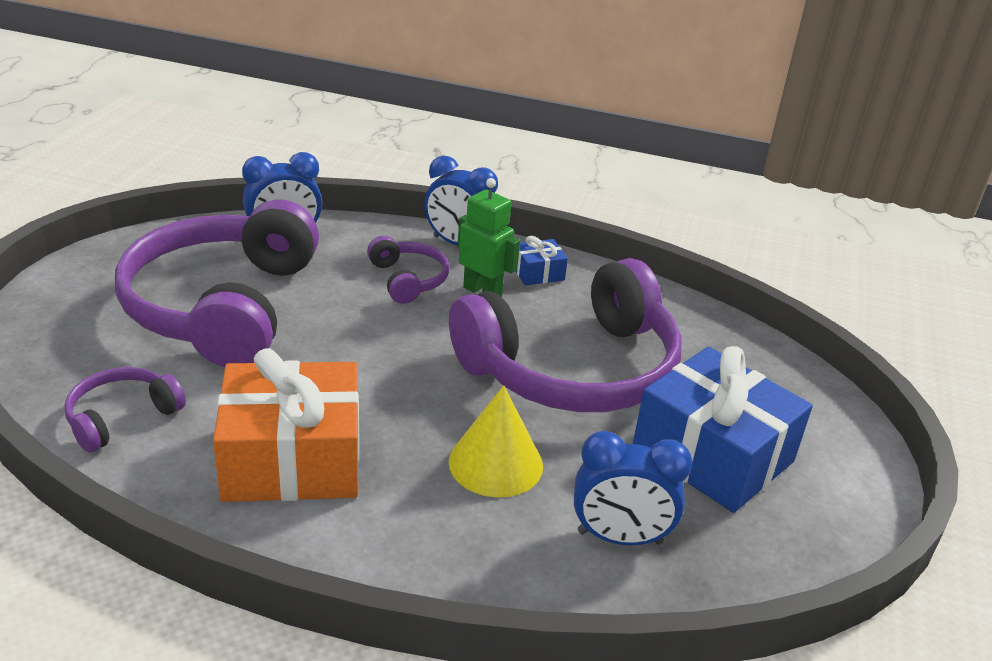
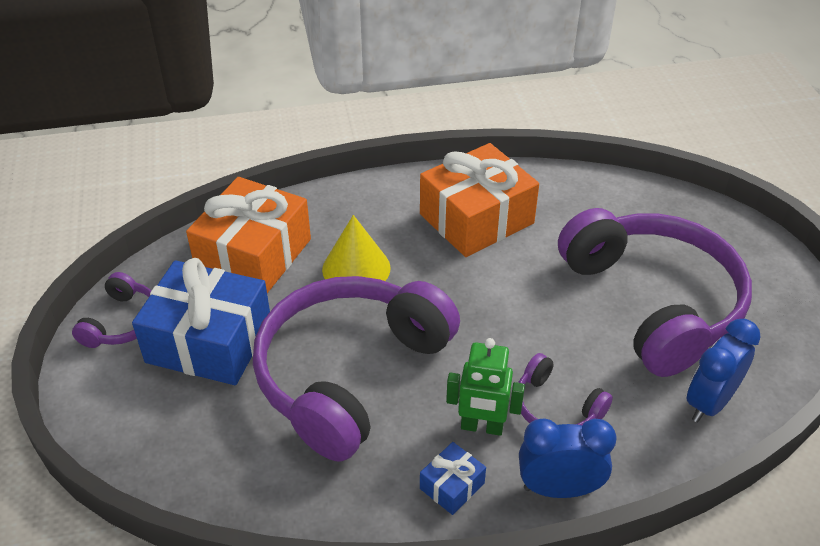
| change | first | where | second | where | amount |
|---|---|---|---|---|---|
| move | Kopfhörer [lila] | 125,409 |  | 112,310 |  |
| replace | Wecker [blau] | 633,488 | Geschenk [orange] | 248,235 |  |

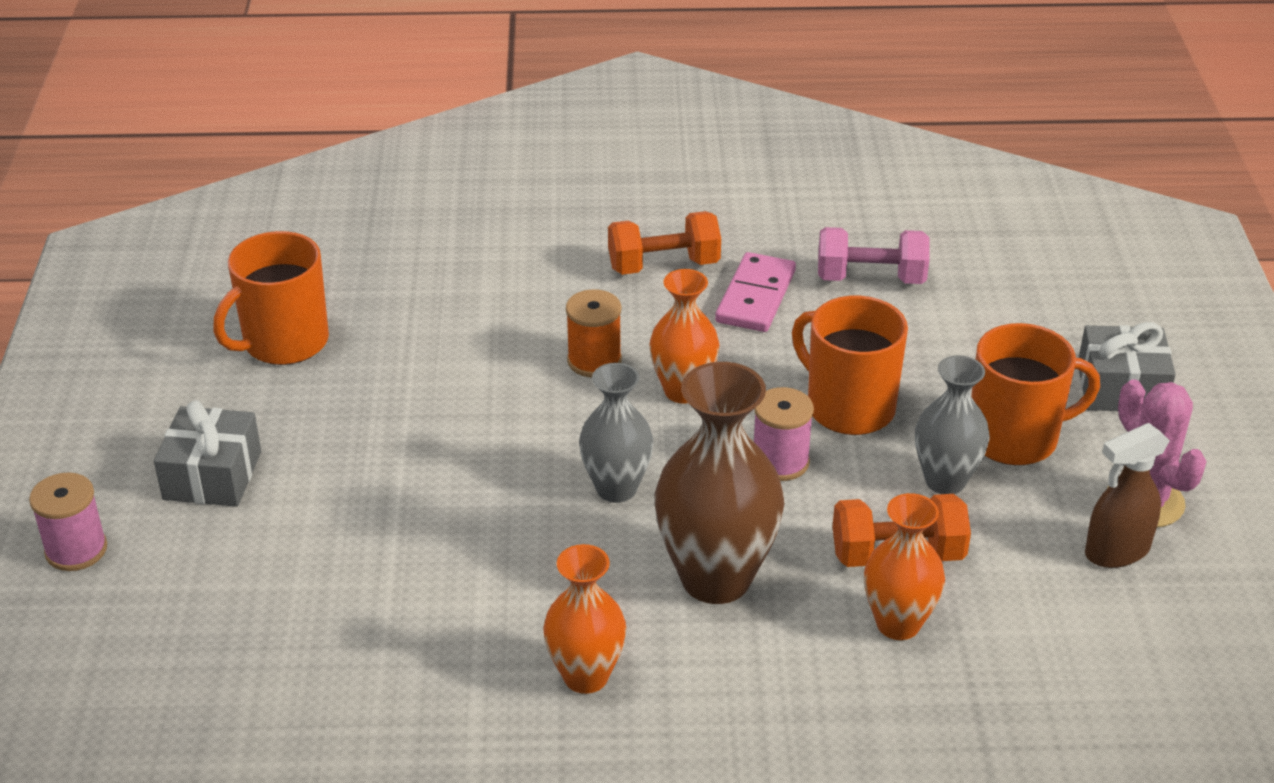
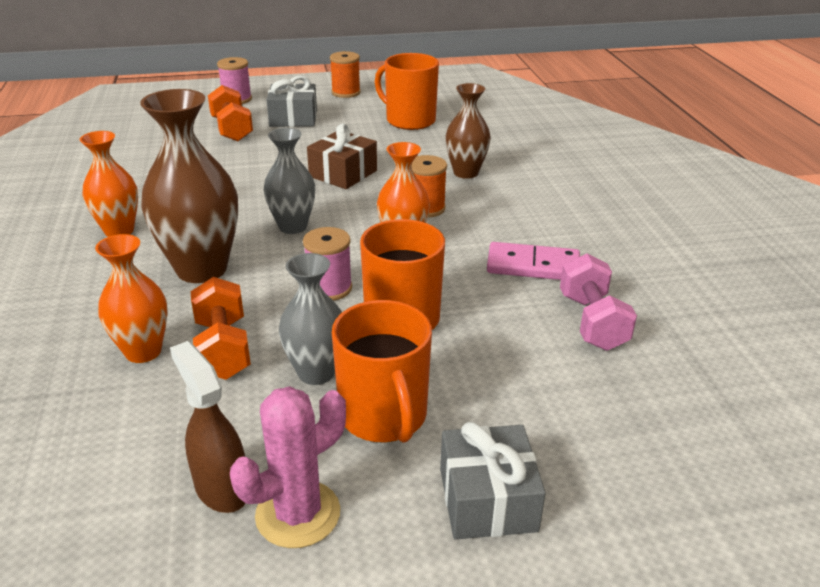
| change | first | where | second | where | amount |
|---|---|---|---|---|---|
| move | Hantel [orange] | 664,243 |  | 230,113 |  |
| insert |  |  | Geschenk [braun] | 342,156 |  |
| insert |  |  | Garnrolle [orange] | 345,74 |  |
| insert |  |  | Vase [braun] | 468,131 |  |

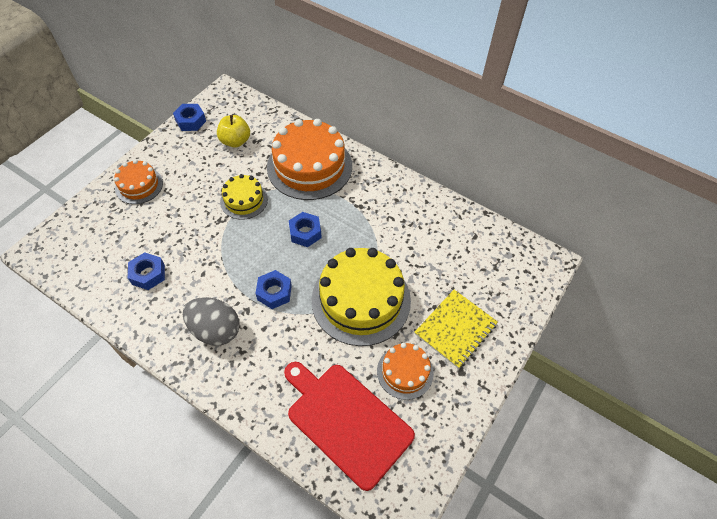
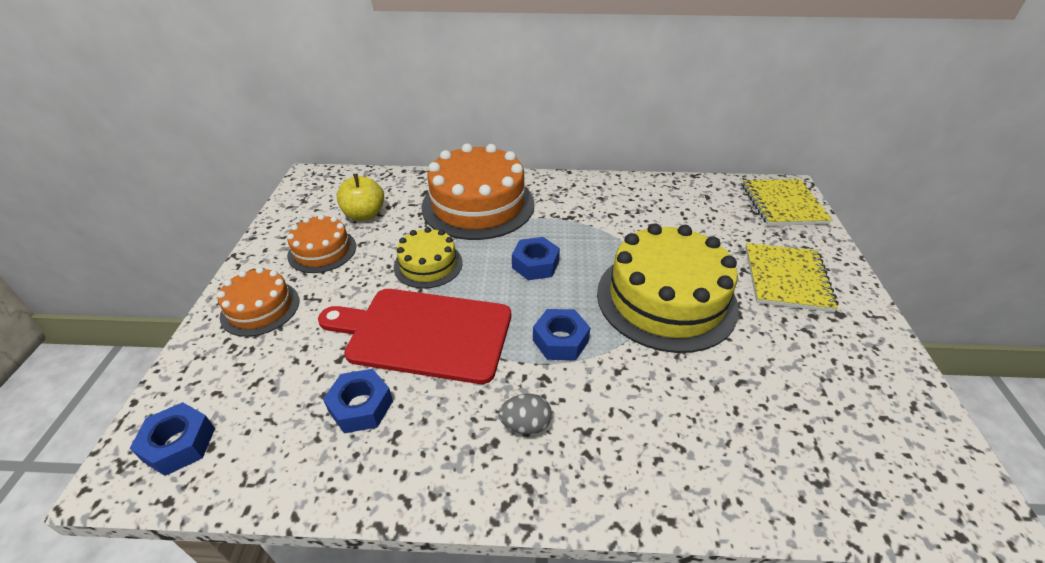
| change | first | where | second | where | amount |
|---|---|---|---|---|---|
| move | Sechskantmutter [blau] | 189,117 |  | 172,439 |  |
| move | Kuchen [orange] | 405,371 |  | 321,243 |  |
| move | Schneidebrett [rot] | 349,426 |  | 414,336 |  |
| resize | Ei [grau] | 211,321 |  | 525,414 | x0.54 |
| insert |  |  | Notizbuch [gelb] | 787,202 |  |

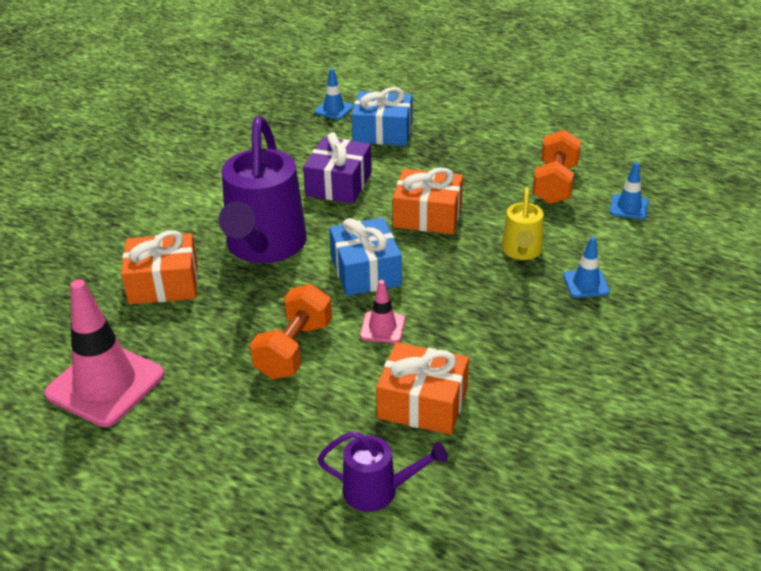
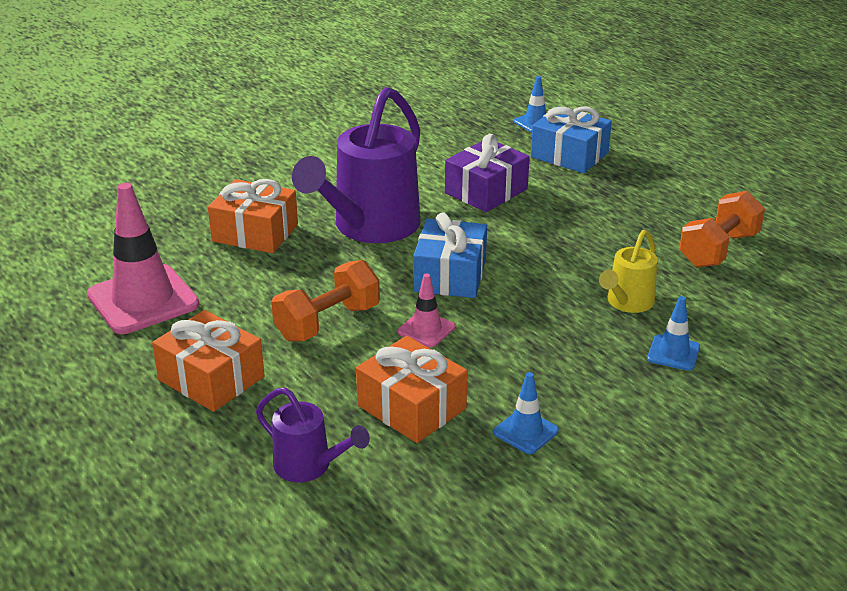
| change | first | where | second | where | amount |
|---|---|---|---|---|---|
| move | Geschenk [orange] | 428,200 |  | 208,361 |  |
| move | Leitkegel [blau] | 629,191 |  | 526,413 |  |

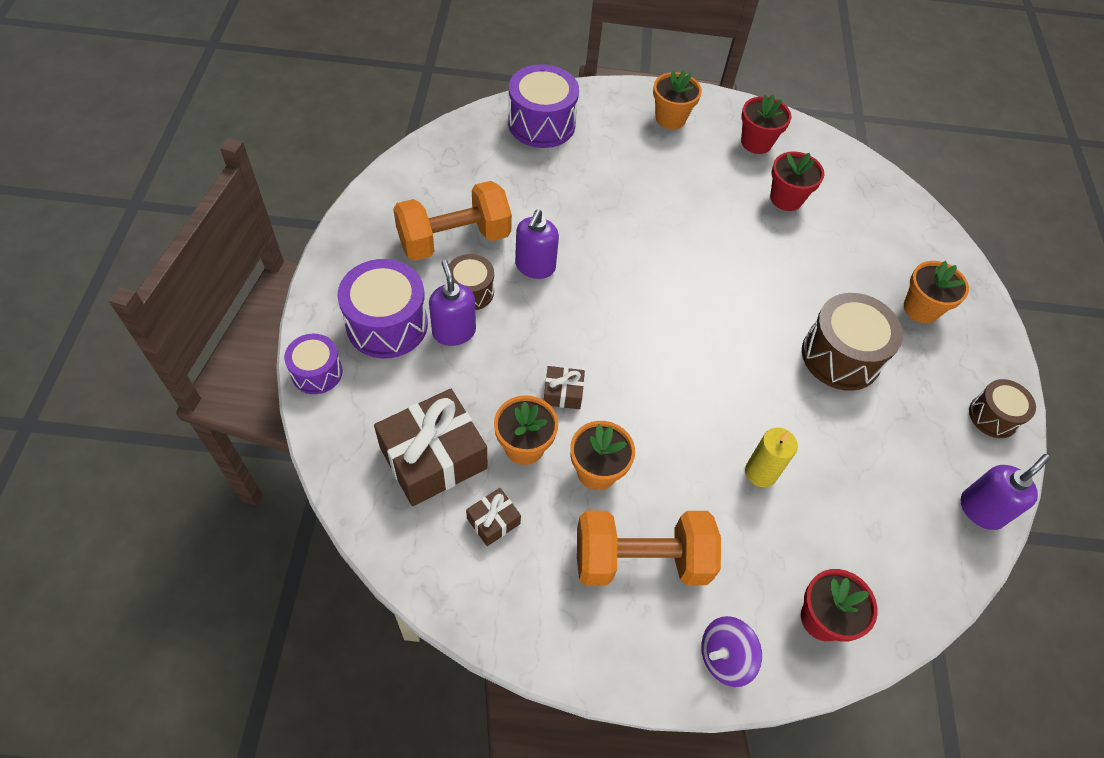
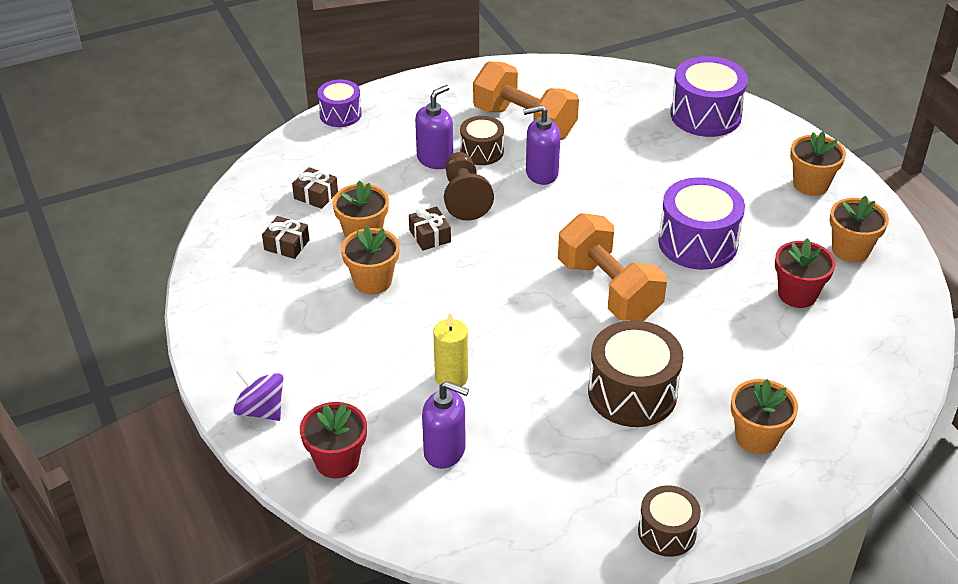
| change | first | where | second | where | amount |
|---|---|---|---|---|---|
| resize | Geschenk [braun] | 431,447 |  | 315,188 | x0.47 |
| move | Seifenspender [lila] | 1005,492 |  | 445,425 |  |
| insert |  |  | Bauer [braun] | 469,186 |  |
| move | Hantel [orange] | 649,548 |  | 612,267 |  |
| move | Trommel [lila] | 382,309 |  | 701,223 |  |
| recolor | Blumentopf [rot] | 766,124 | Blumentopf [orange] | 859,229 |  |

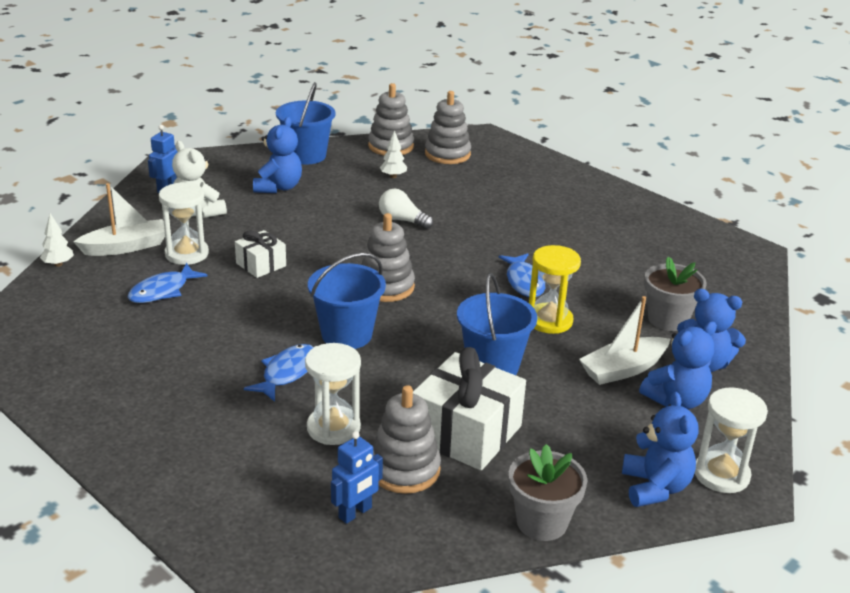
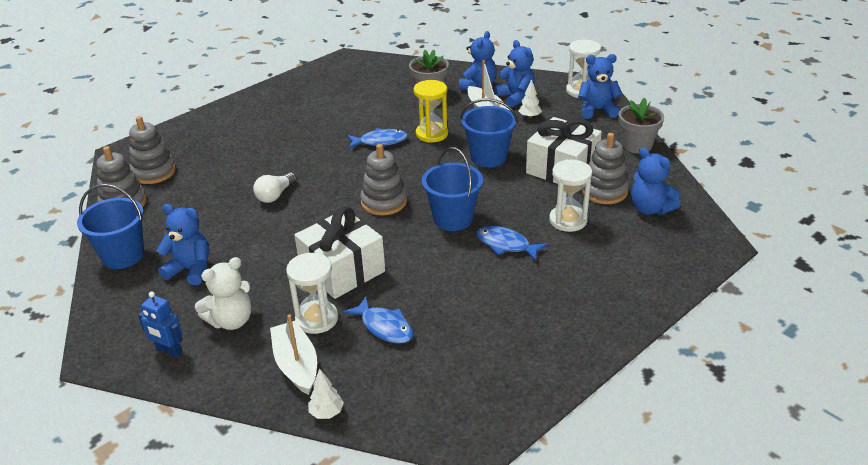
| change | first | where | second | where | amount |
|---|---|---|---|---|---|
| resize | Geschenk [weiß] | 260,254 |  | 339,252 | x1.86 |
| move | Baum [weiß] | 393,154 |  | 530,99 |  |
| replace | Roboter [blau] | 357,477 | Teddybär [blau] | 656,181 |  |

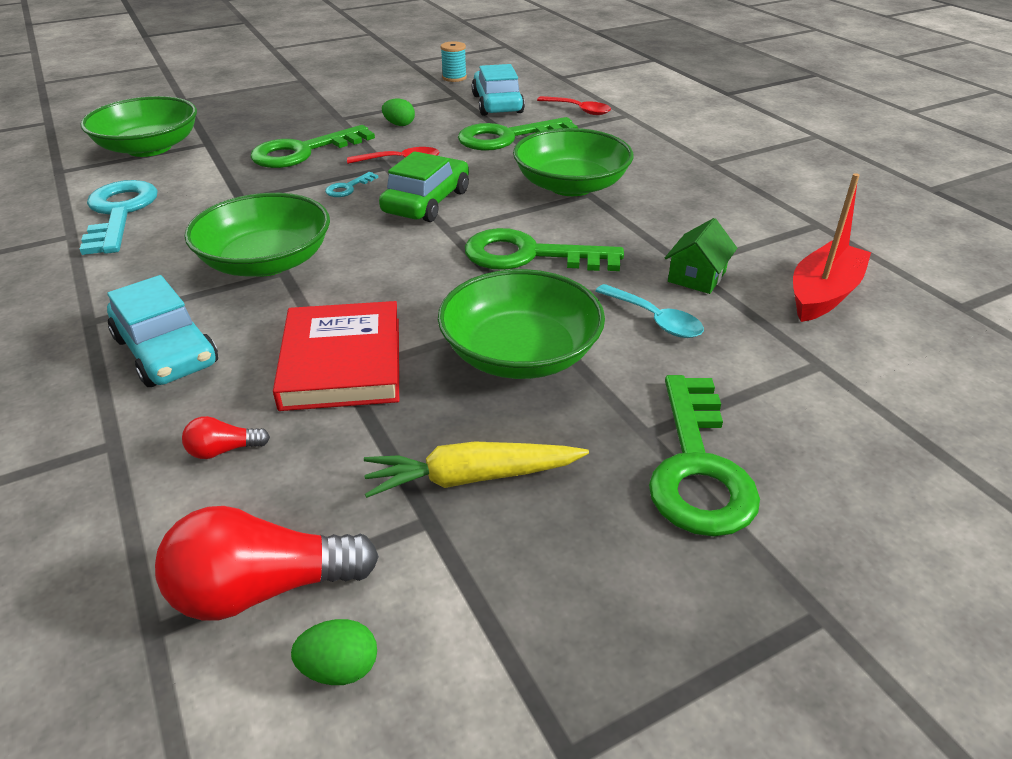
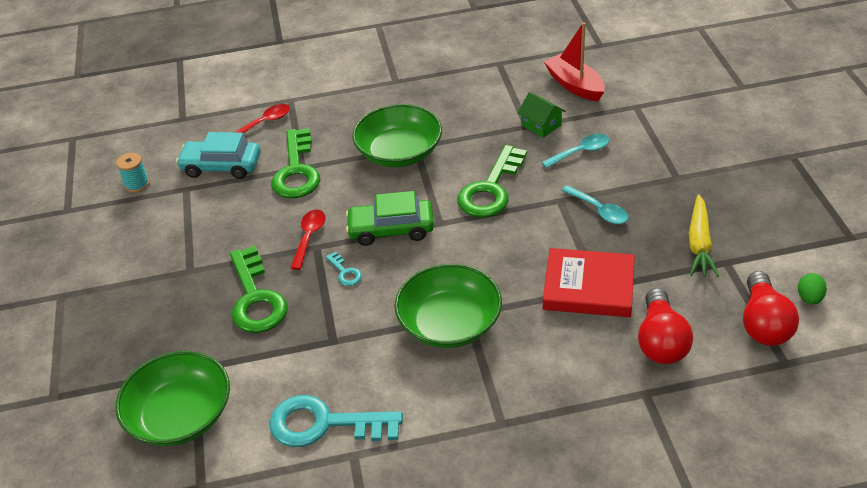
| change | first | where | second | where | amount |
|---|---|---|---|---|---|
| rotate | Auto [grün] | 424,186 |  | 390,218 | 45 degrees counterclockwise |
| replace | Schüssel [grün] | 521,324 | Löffel [türkis] | 595,204 |  |
| resize | Glühbirne [rot] | 226,437 |  | 665,326 | x2.12 |
| delete | Auto [türkis] | 162,331 |  |  |  |
| delete | Ei [grün] | 398,112 |  |  |  |
| delete | Schlüssel [grün] | 704,456 |  |  |  |

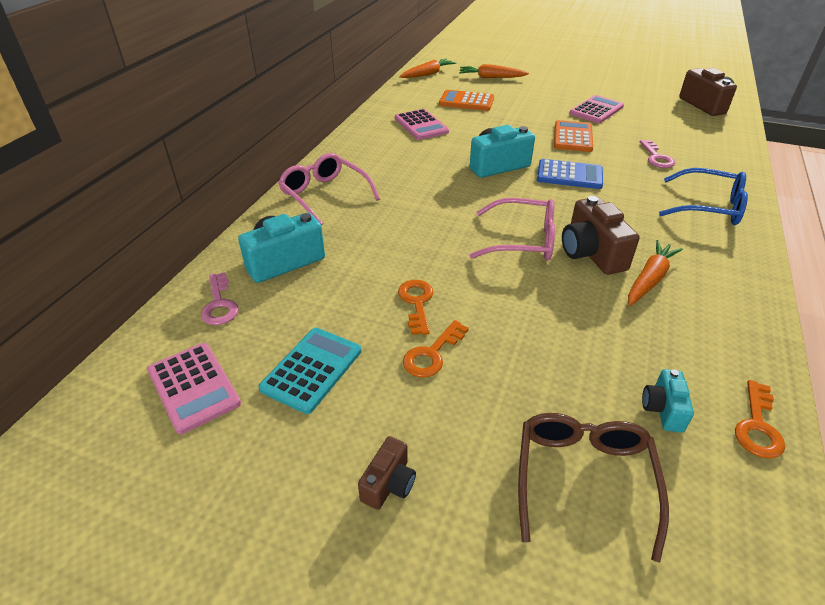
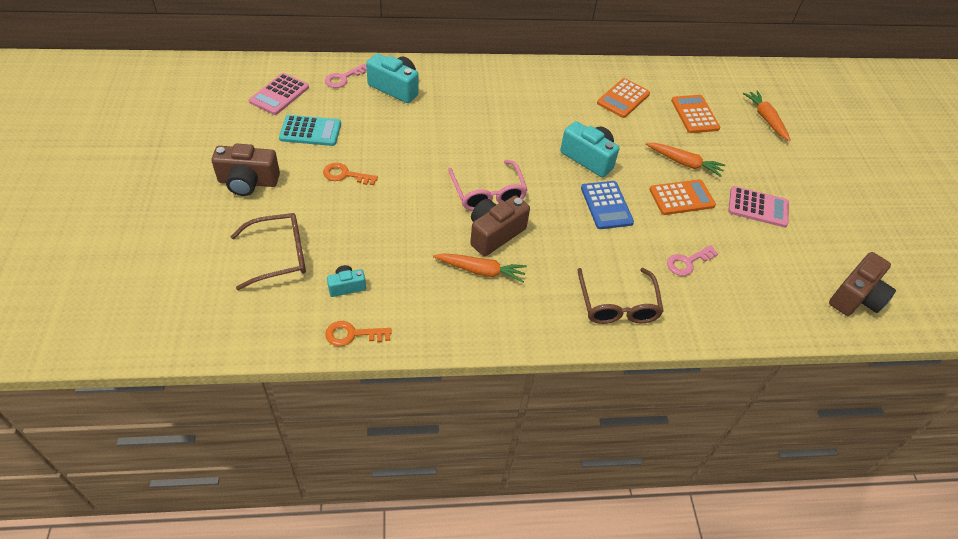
| change | first | where | second | where | amount |
|---|---|---|---|---|---|
| resize | Kamera [braun] | 387,473 |  | 245,170 | x1.81 |
| recolor | Brille [blau] | 703,196 | Brille [braun] | 621,296 |  |
| recolor | Taschenrechner [rosa] | 422,124 | Taschenrechner [orange] | 623,98 |  |
| move | Karotte [orange] | 427,68 |  | 686,160 |  |
| delete | Brille [rosa] | 329,189 |  |  |  |
| delete | Schlüssel [orange] | 415,307 |  |  |  |

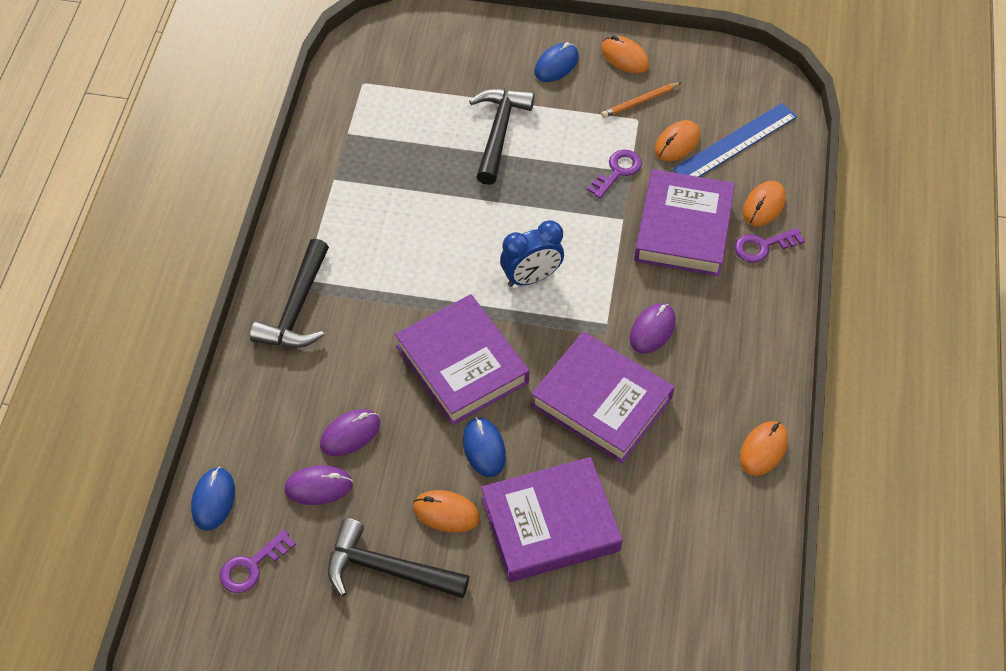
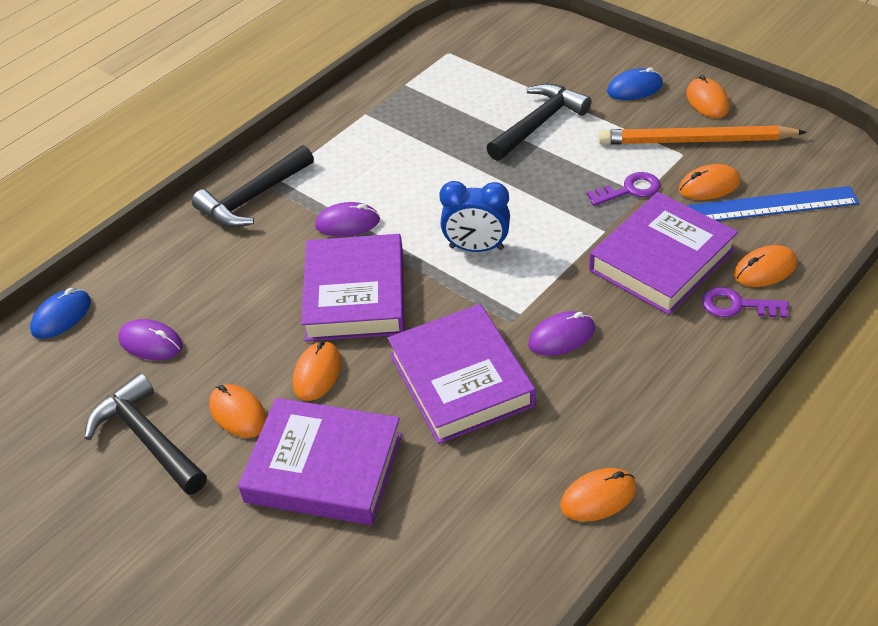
| change | first | where | second | where | amount |
|---|---|---|---|---|---|
| recolor | Computermaus [blau] | 484,447 | Computermaus [orange] | 317,371 |  |
| move | Computermaus [lila] | 350,432 |  | 347,219 |  |
| resize | Bleistift [orange] | 641,100 |  | 702,135 | x2.03 |
| delete | Schlüssel [lila] | 258,561 |  |  |  |

